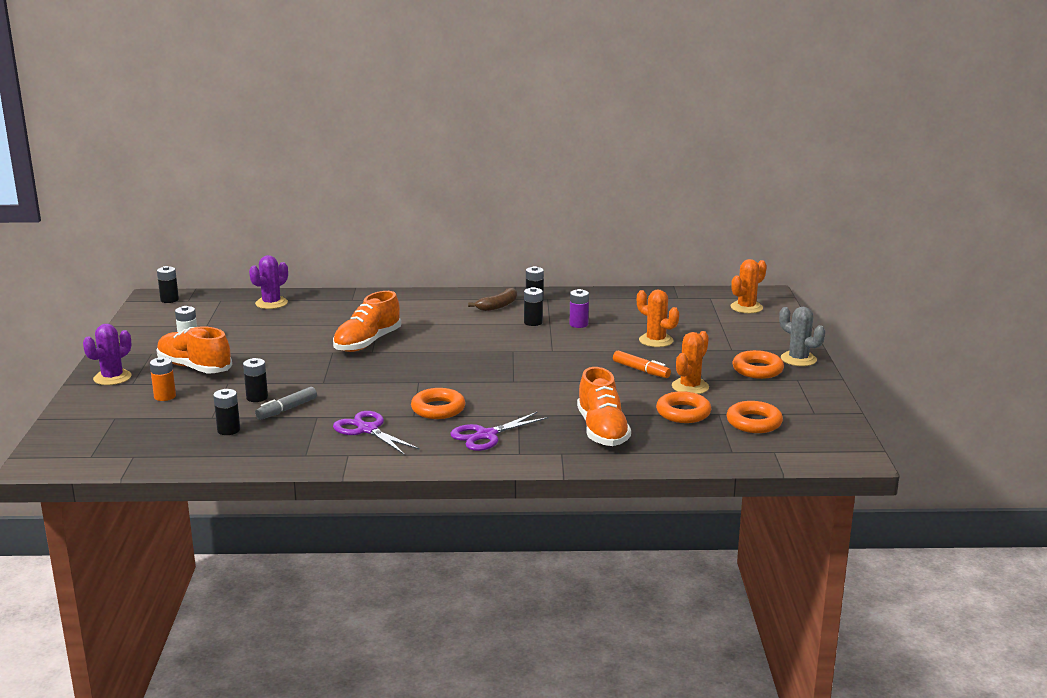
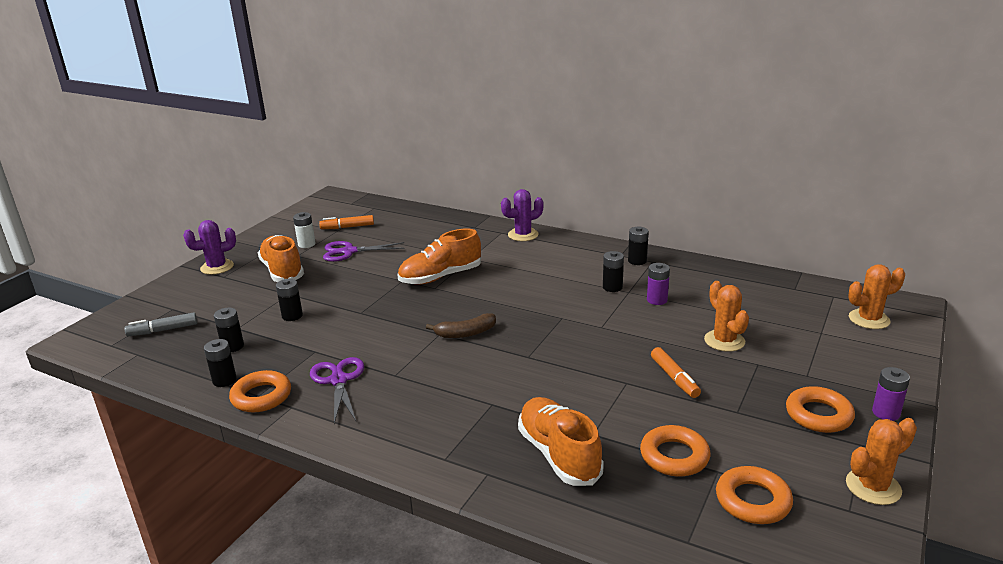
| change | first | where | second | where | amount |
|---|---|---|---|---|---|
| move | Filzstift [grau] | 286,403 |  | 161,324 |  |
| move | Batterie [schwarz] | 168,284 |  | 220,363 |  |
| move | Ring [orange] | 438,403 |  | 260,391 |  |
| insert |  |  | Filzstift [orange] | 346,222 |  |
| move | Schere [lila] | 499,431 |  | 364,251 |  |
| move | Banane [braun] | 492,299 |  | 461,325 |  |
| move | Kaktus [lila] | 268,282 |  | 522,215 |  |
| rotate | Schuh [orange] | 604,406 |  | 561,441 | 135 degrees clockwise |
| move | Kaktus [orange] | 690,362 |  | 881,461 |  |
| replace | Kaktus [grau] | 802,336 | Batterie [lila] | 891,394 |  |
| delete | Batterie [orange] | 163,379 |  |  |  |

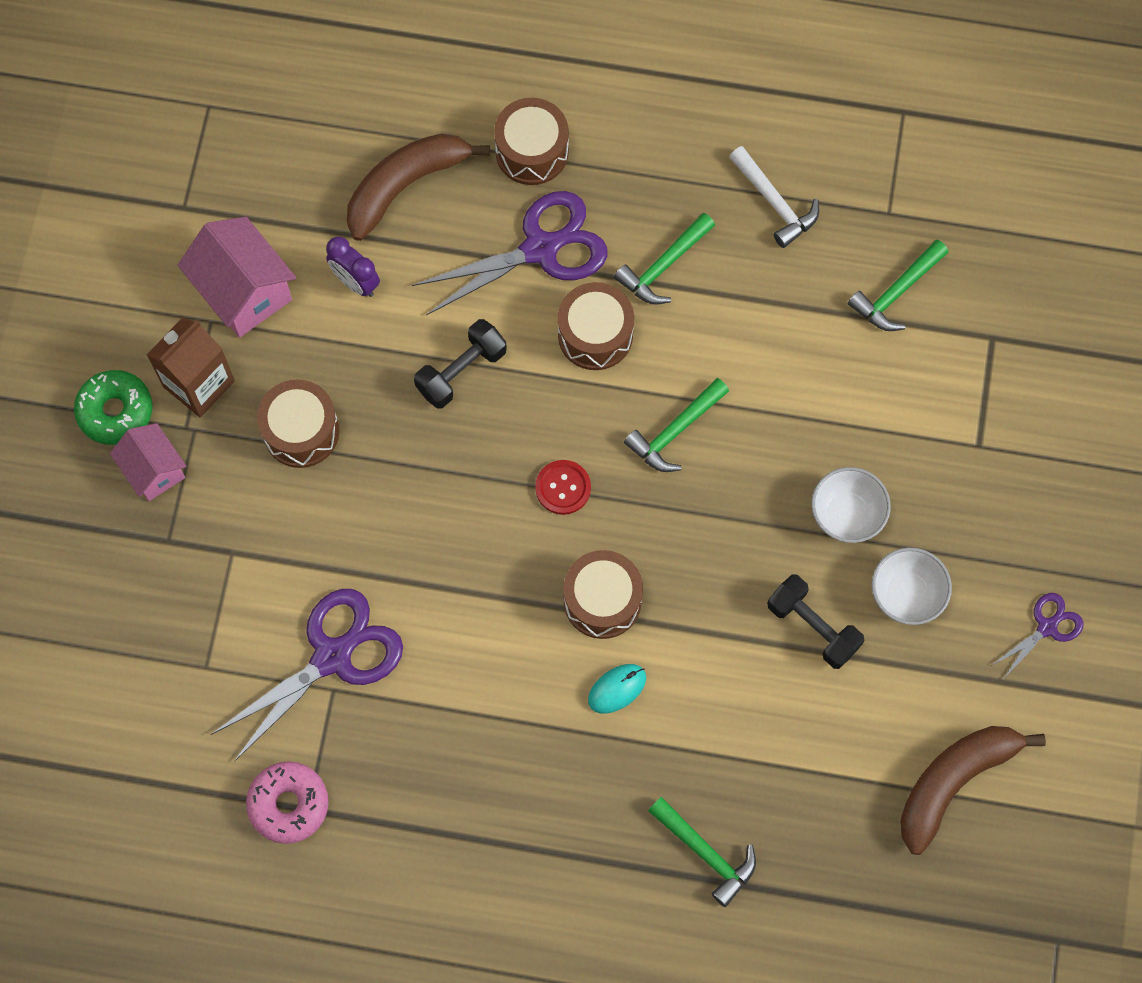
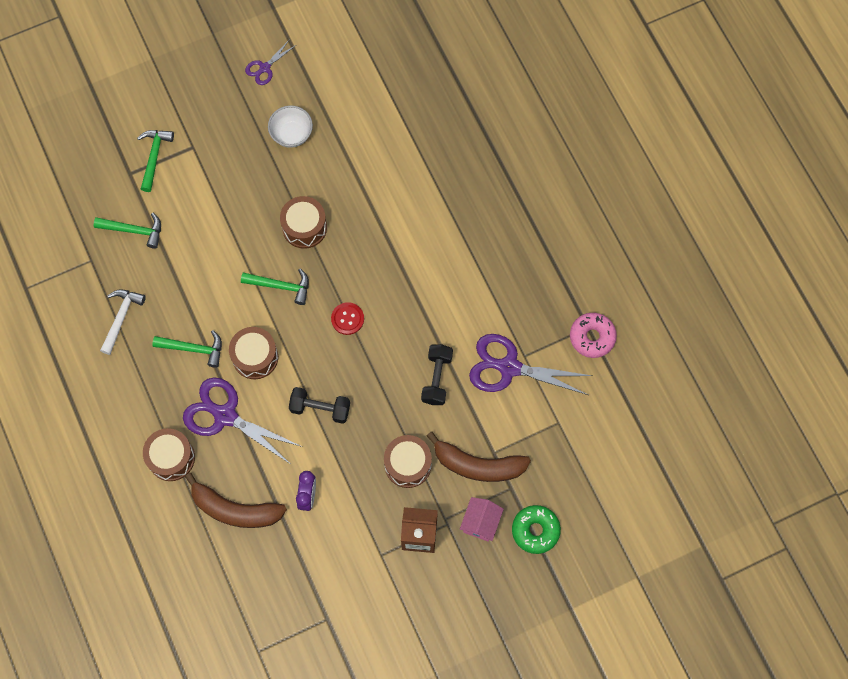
| change | first | where | second | where | amount |
|---|---|---|---|---|---|
| move | Hammer [grün] | 702,852 |  | 155,161 |  |
| rotate | Schere [lila] | 1037,635 |  | 270,62 | 60 degrees counterclockwise |
| move | Trommel [braun] | 603,594 |  | 303,222 |  |
| move | Hantel [schwarz] | 815,621 |  | 437,374 |  |
| move | Banane [braun] | 973,790 |  | 479,457 |  |
| move | Donut [grün] | 113,407 |  | 536,529 |  |
| delete | Haus [rosa] | 237,277 |  |  |  |
| delete | Computermaus [türkis] | 617,689 |  |  |  |
| delete | Schüssel [weiß] | 851,505 |  |  |  |

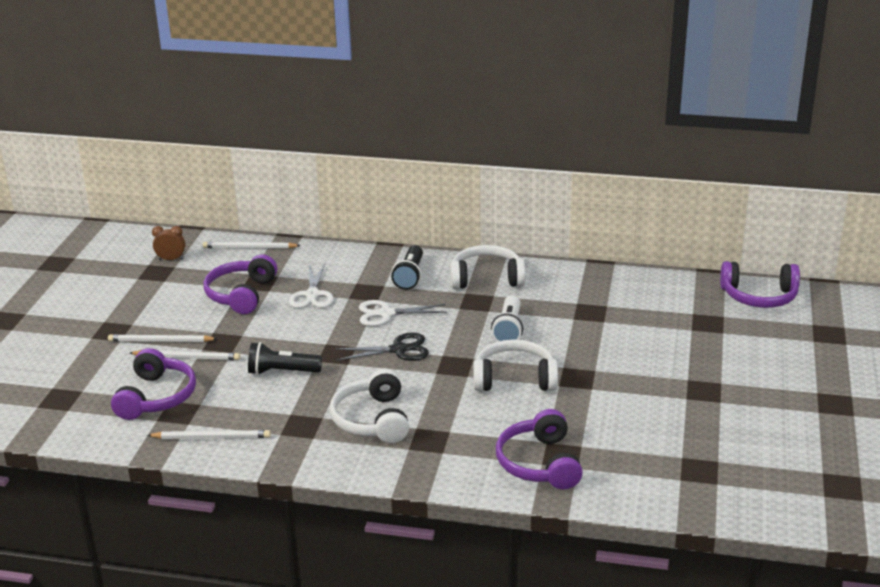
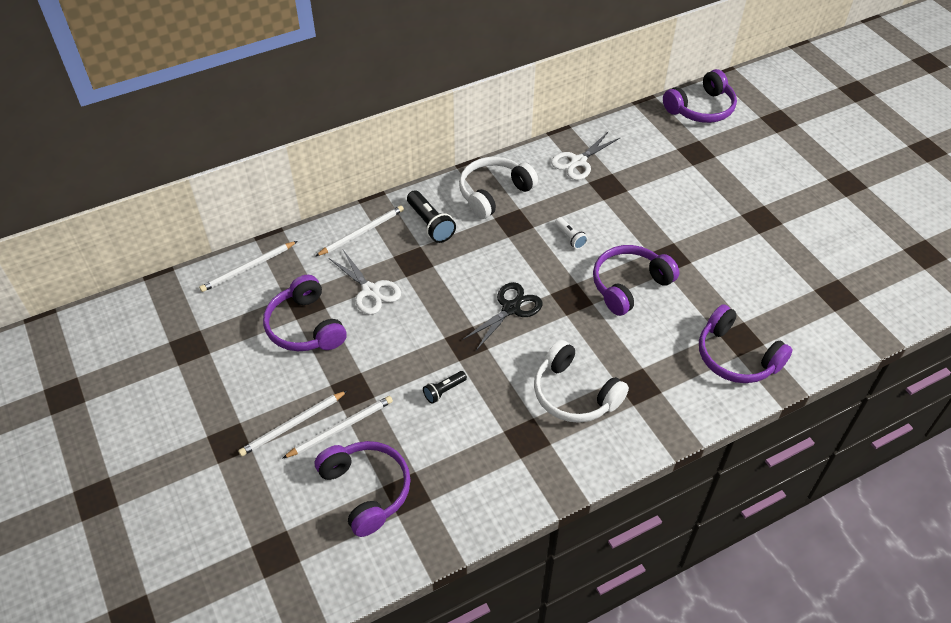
| change | first | where | second | where | amount |
|---|---|---|---|---|---|
| move | Bleistift [weiß] | 209,434 |  | 360,231 |  |
| resize | Taschenlampe [schwarz] | 285,358 |  | 445,387 | x0.60 |
| move | Schere [weiß] | 403,313 |  | 585,155 |  |
| resize | Taschenlampe [weiß] | 507,319 |  | 571,233 | x0.60 |
| recolor | Kopfhörer [weiß] | 515,365 | Kopfhörer [lila] | 636,280 |  |
| delete | Wecker [braun] | 168,243 |  |  |  |

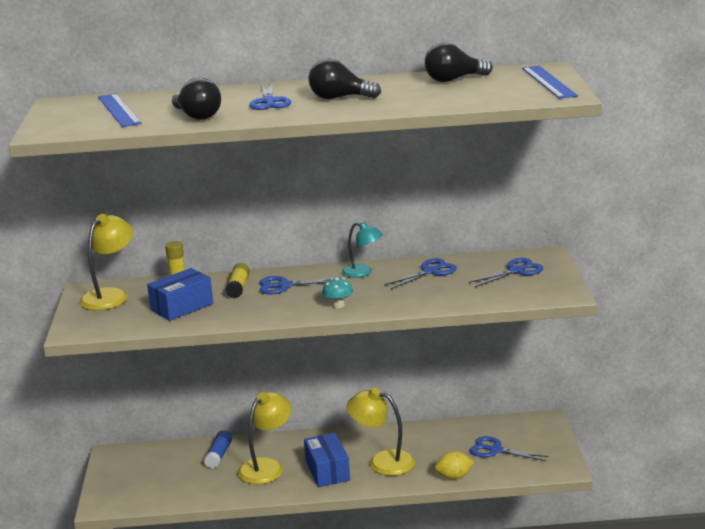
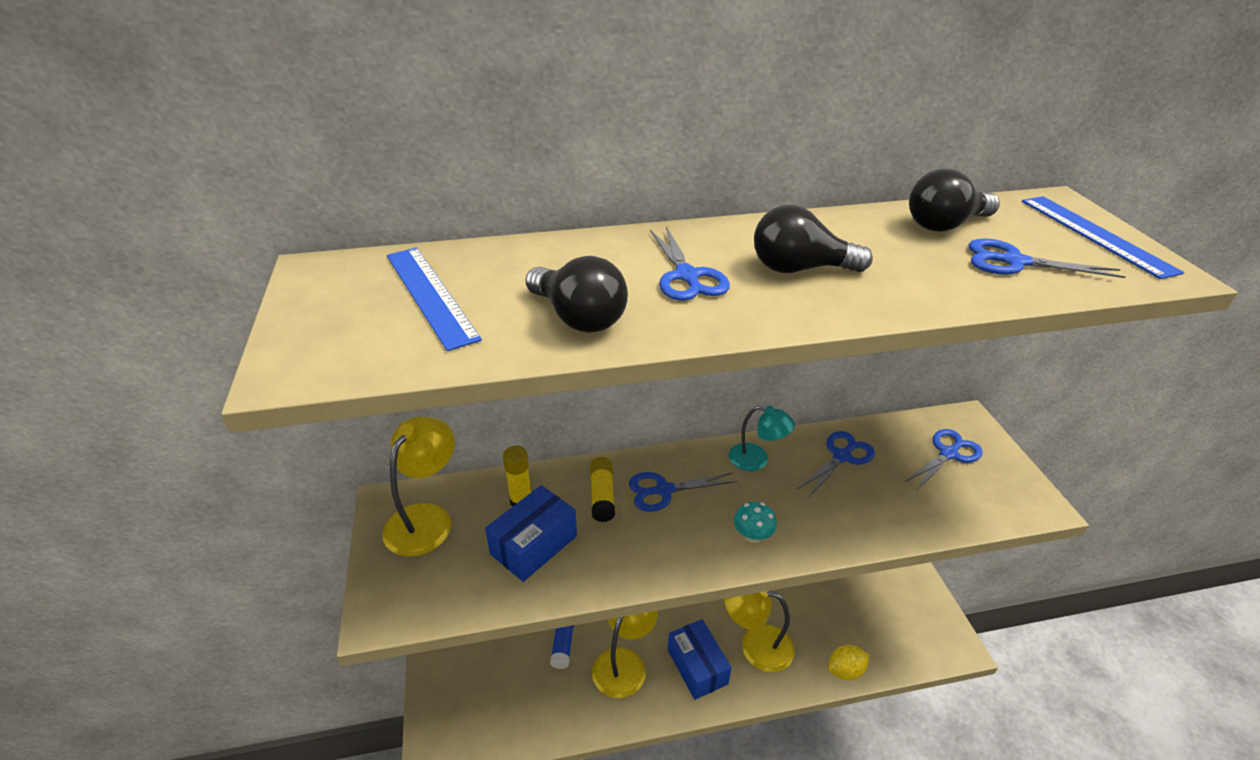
| change | first | where | second | where | amount |
|---|---|---|---|---|---|
| move | Schere [blau] | 509,448 |  | 1047,258 |  |

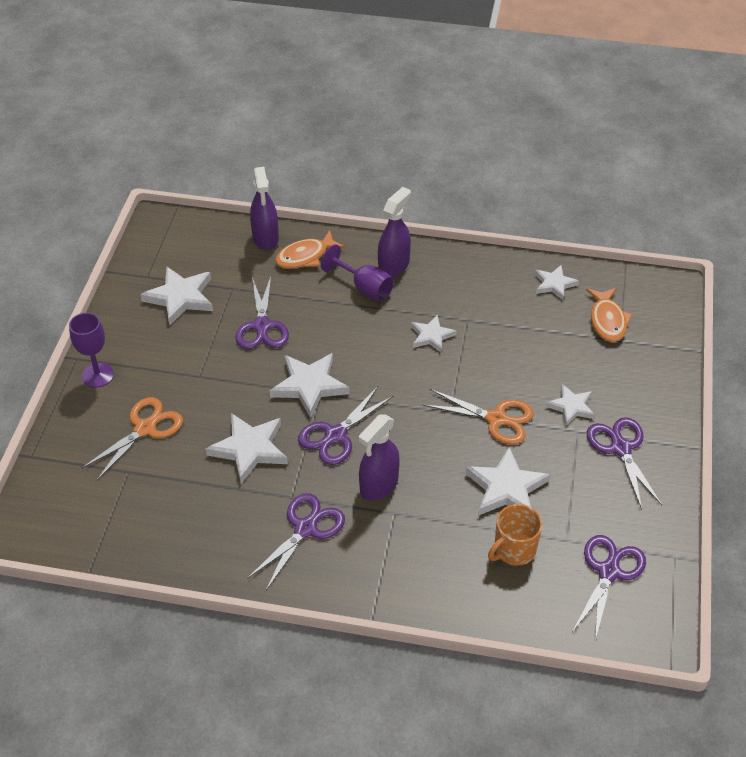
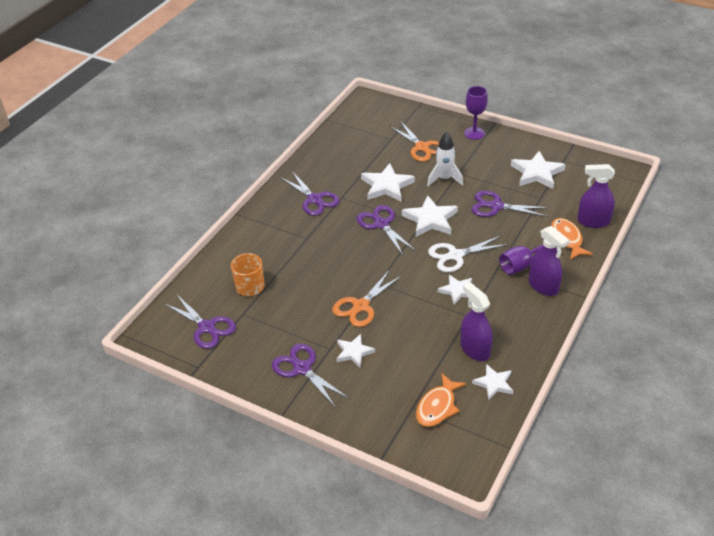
| change | first | where | second | where | amount |
|---|---|---|---|---|---|
| rotate | Schere [lila] | 625,463 |  | 310,375 | 135 degrees counterclockwise |
| rotate | Fisch [orange] | 609,315 |  | 441,400 | 75 degrees counterclockwise |
| insert |  |  | Rakete [weiß] | 445,159 |  |
| insert |  |  | Schere [weiß] | 468,254 |  |
| move | Sprühflasche [lila] | 379,457 |  | 477,321 |  |
| delete | Stern [weiß] | 507,481 |  |  |  |

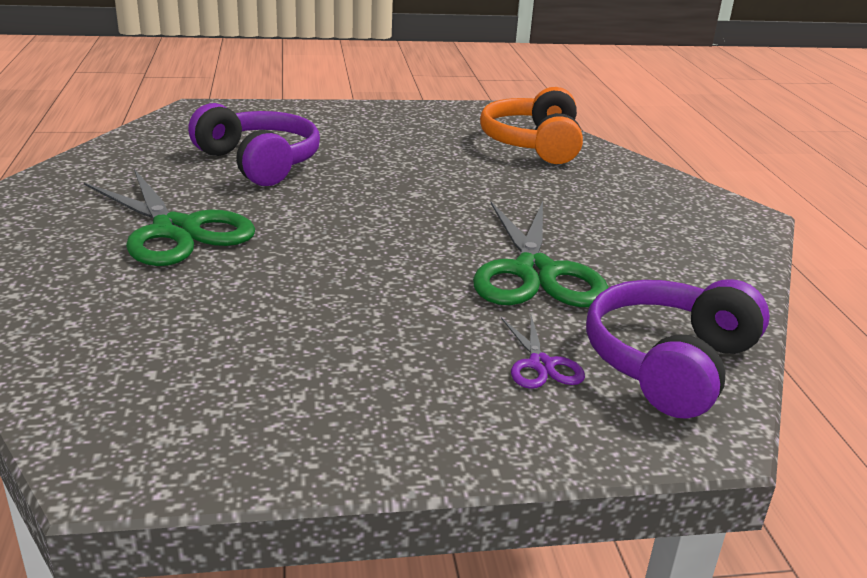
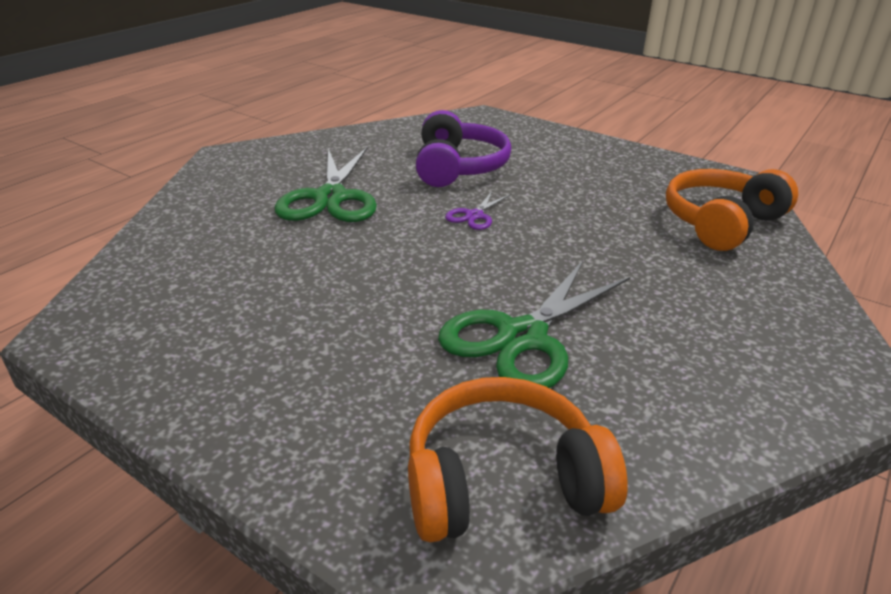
| change | first | where | second | where | amount |
|---|---|---|---|---|---|
| recolor | Kopfhörer [lila] | 678,348 | Kopfhörer [orange] | 518,460 |  |
| move | Schere [lila] | 543,352 |  | 478,210 |  |

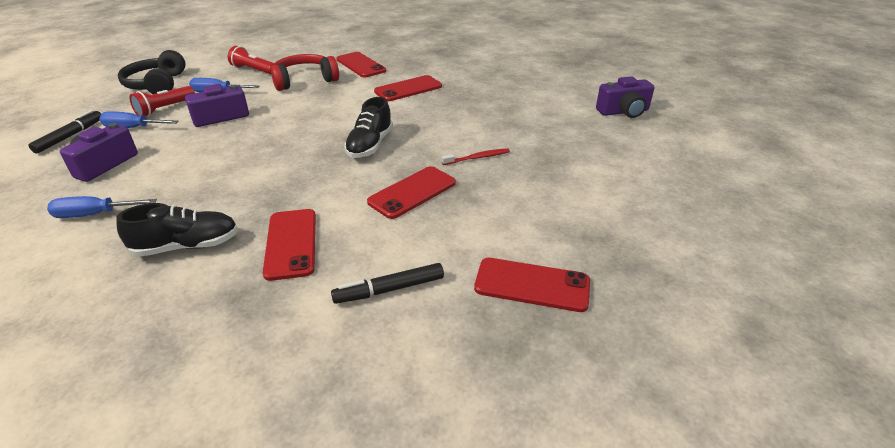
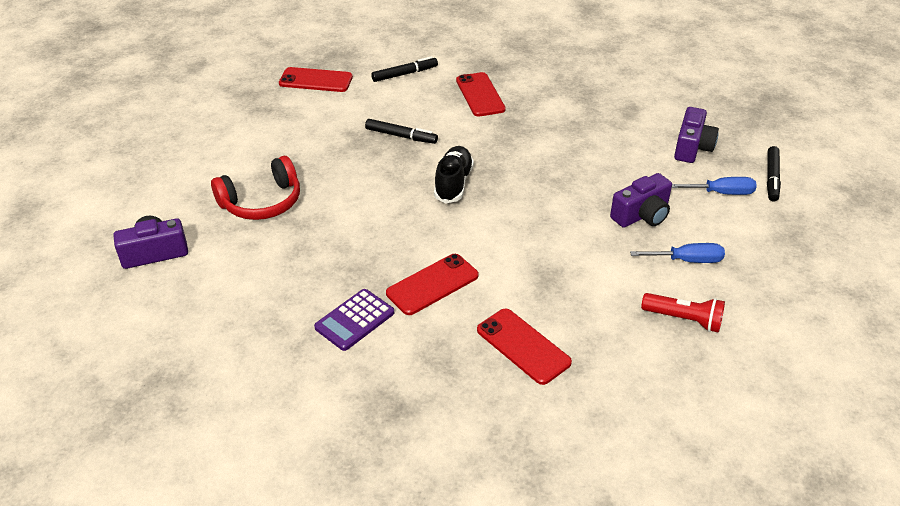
| change | first | where | second | where | amount |
|---|---|---|---|---|---|
| move | Kopfhörer [rot] | 305,72 |  | 255,188 |  |
| insert |  |  | Taschenrechner [lila] | 354,320 |  |
| replace | Handy [rot] | 411,192 | Filzstift [schwarz] | 401,131 |  |
| delete | Schraubenzieher [blau] | 102,207 |  |  |  |
| delete | Schuh [schwarz] | 177,230 |  |  |  |
| delete | Kopfhörer [schwarz] | 152,72 |  |  |  |
| delete | Taschenlampe [rot] | 162,101 |  |  |  |
| delete | Zahnbürste [rot] | 476,156 |  |  |  |

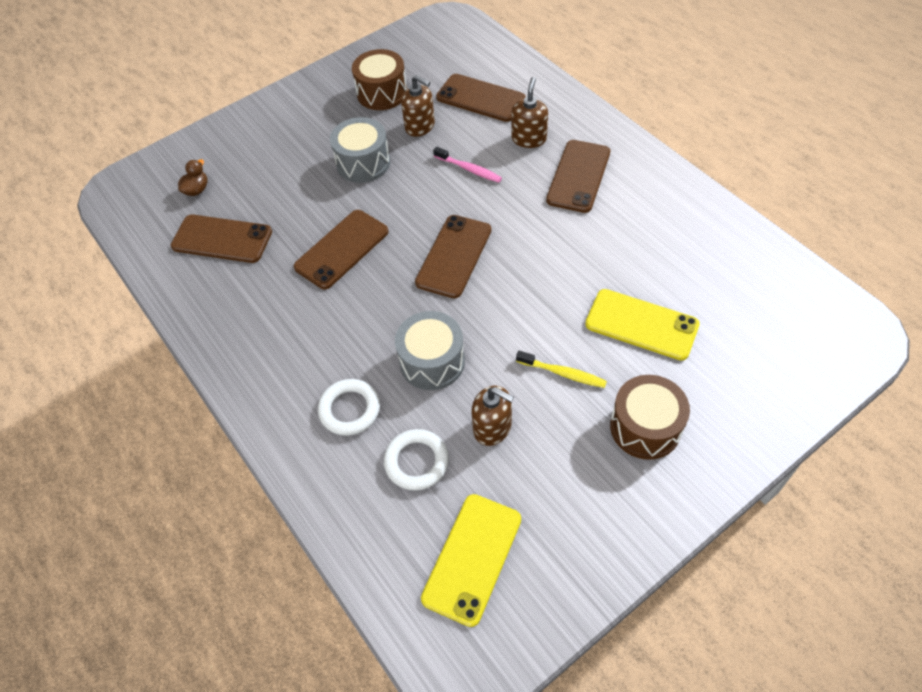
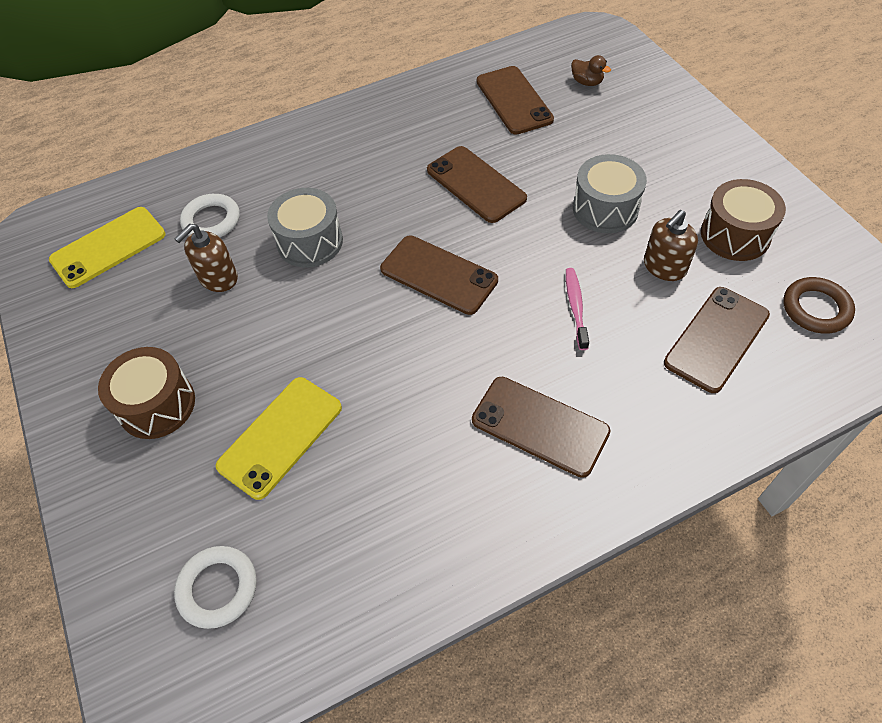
| change | first | where | second | where | amount |
|---|---|---|---|---|---|
| rotate | Handy [gelb] | 471,560 |  | 107,247 | 75 degrees counterclockwise |
| move | Ring [weiß] | 349,407 |  | 215,587 |  |
| rotate | Handy [braun] | 221,239 |  | 515,100 | 45 degrees counterclockwise |
| rotate | Zahnbürste [rosa] | 467,165 |  | 577,309 | 135 degrees clockwise |
| insert |  |  | Ring [braun] | 819,305 |  |
| delete | Seifenspender [braun] | 529,112 |  |  |  |
| delete | Zahnbürste [gelb] | 561,369 |  |  |  |

